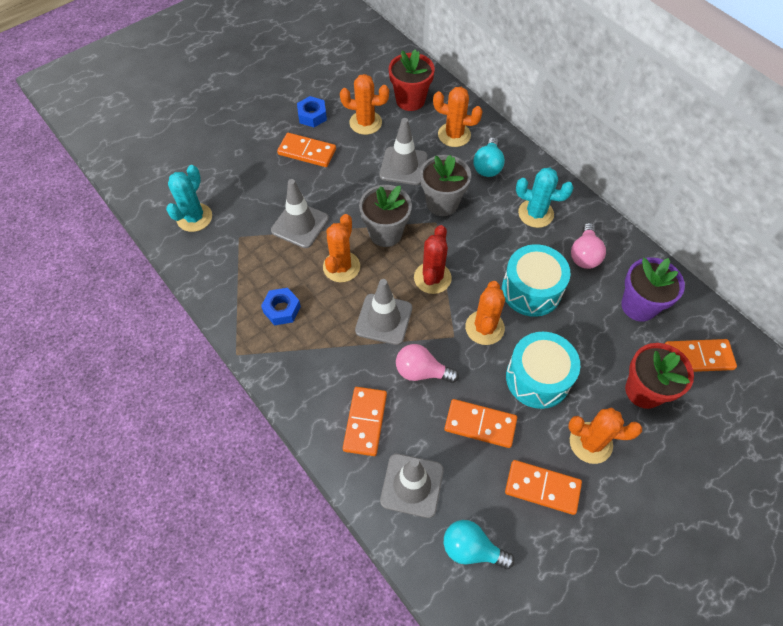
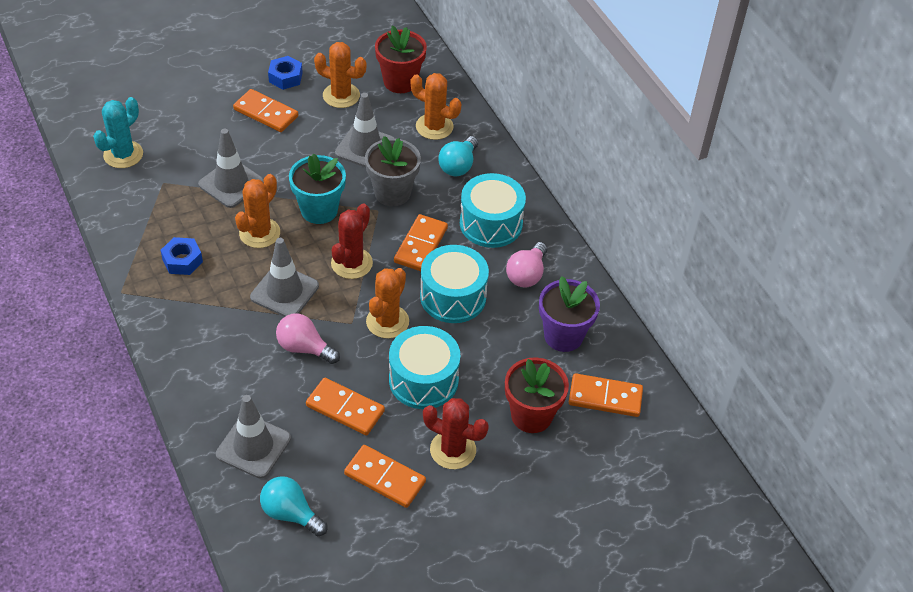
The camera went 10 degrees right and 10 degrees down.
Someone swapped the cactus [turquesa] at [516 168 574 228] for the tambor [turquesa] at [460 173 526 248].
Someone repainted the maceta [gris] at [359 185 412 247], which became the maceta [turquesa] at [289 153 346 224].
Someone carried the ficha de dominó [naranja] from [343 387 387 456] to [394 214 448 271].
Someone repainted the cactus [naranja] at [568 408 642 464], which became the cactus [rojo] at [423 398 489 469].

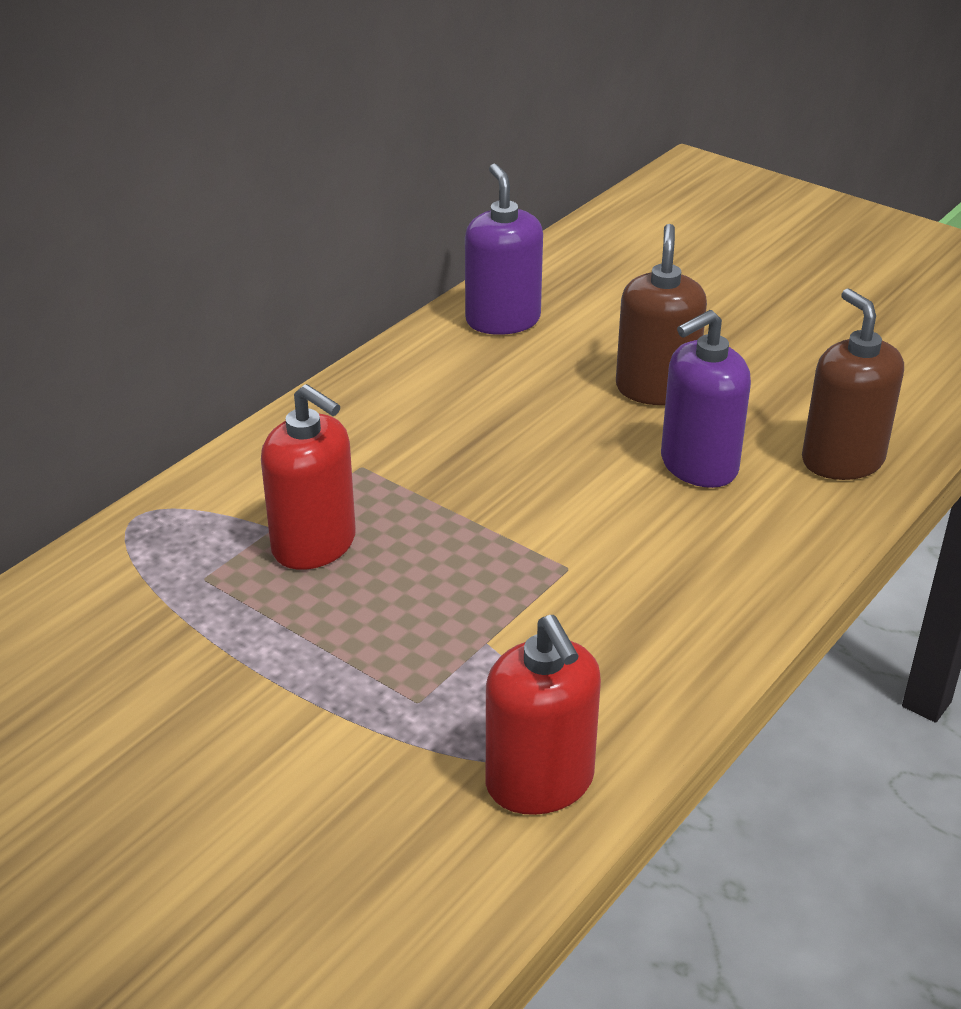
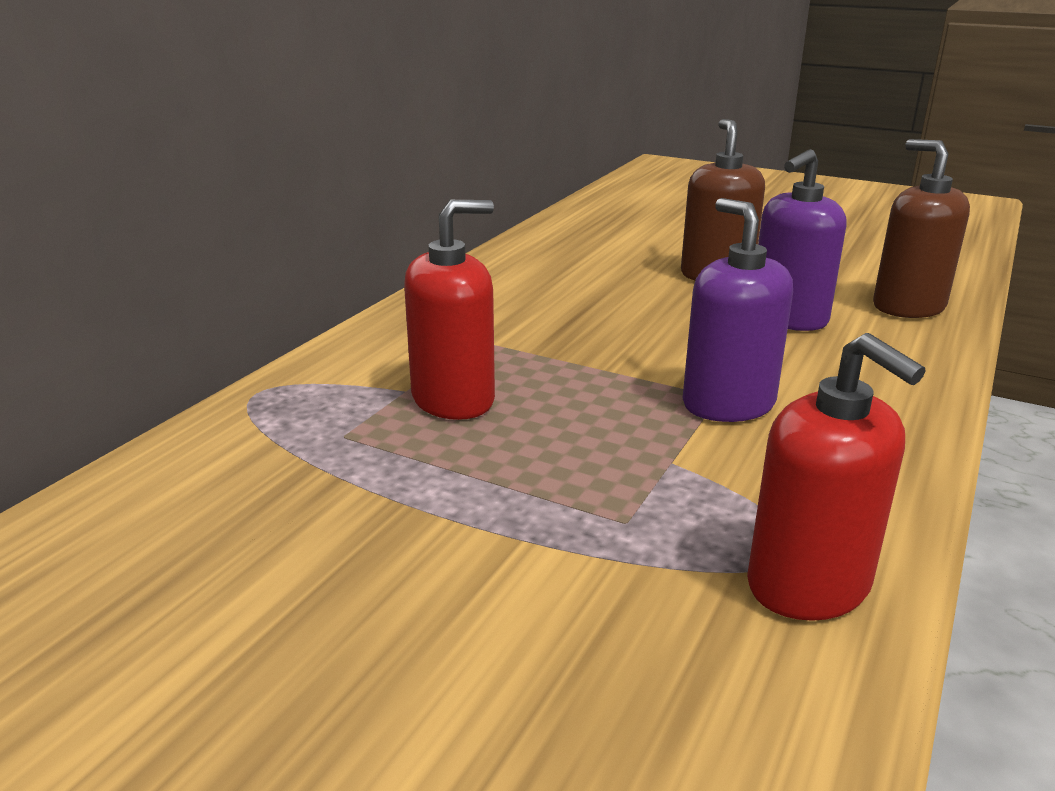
The camera went 10 degrees left and 10 degrees down.
Someone carried the dispensador de jabón [morado] from [465 164 543 335] to [683 198 793 422].
Someone rotated the dispensador de jabón [rojo] at [261 384 356 570] by 60 degrees counterclockwise.

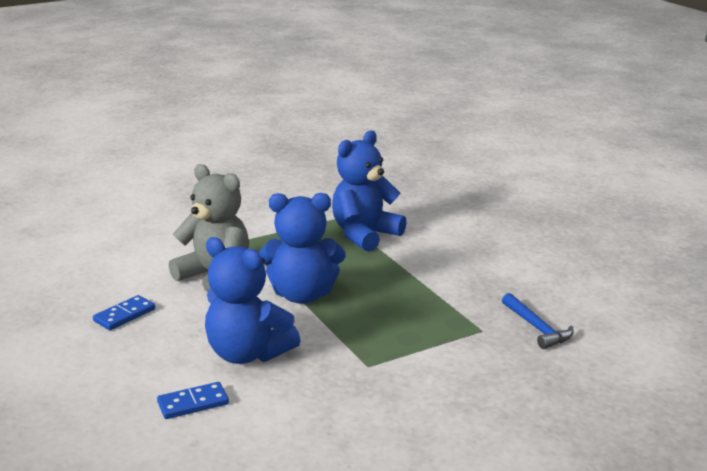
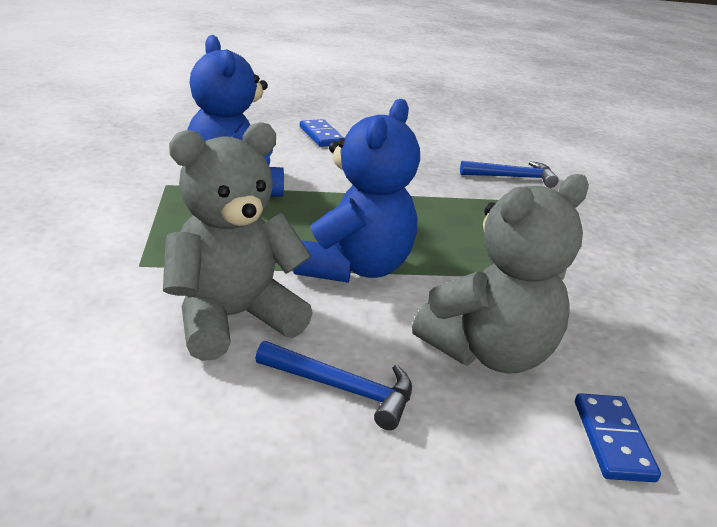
The camera went 70 degrees left and 5 degrees up.
Someone repainted the osito [azul] at [205 237 301 364], which became the osito [gris] at [412 174 589 373].
Someone carried the ficha de dominó [azul] from [93 295 155 330] to [300 119 344 147].
Someone put down the martillo [azul] at [255 341 412 430].

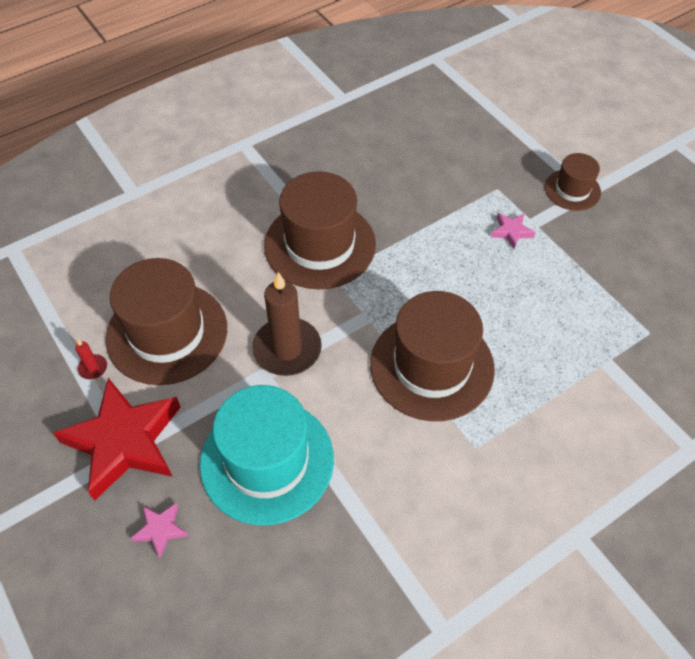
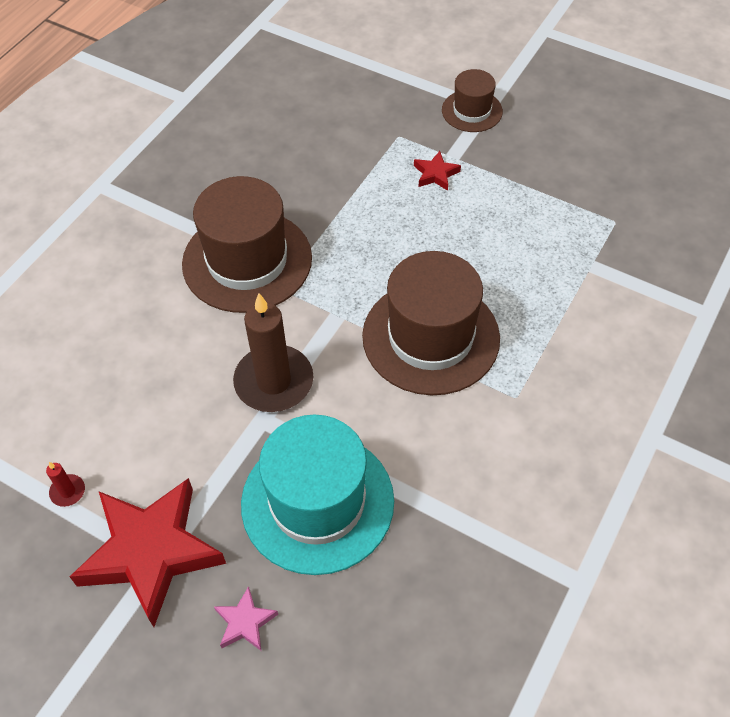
The camera went 25 degrees left and 0 degrees up.
Someone repainted the estrella [rosa] at [491 213 536 249], which became the estrella [rojo] at [414 151 461 191].
Someone took away the sombrero [marrón] at [105 258 227 385].

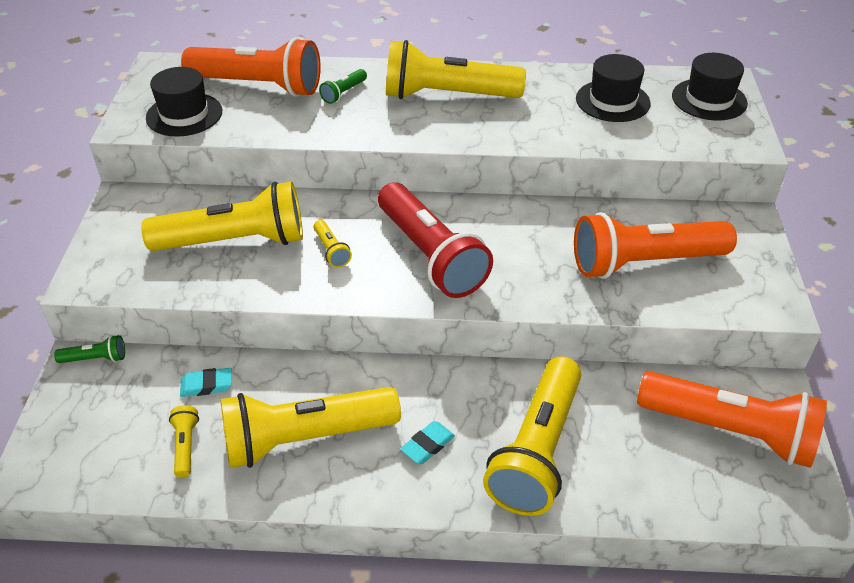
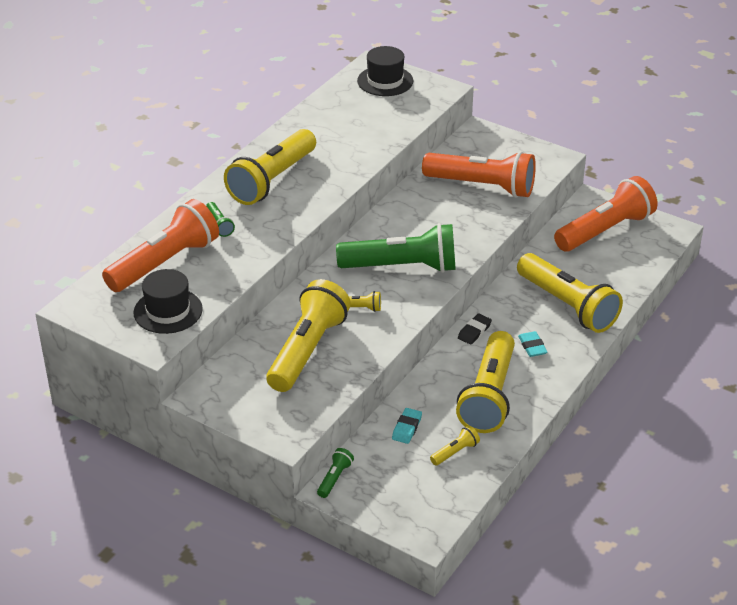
The camera went 60 degrees left and 5 degrees down.
Someone took away the sombrero [negro] at [576 54 651 122].
Someone repainted the lámpara de mano [rojo] at [378 183 493 298], which became the lámpara de mano [verde] at [336 223 456 273].
Someone rotated the lámpara de mano [naranja] at [574 212 737 279] by 90 degrees counterclockwise.
Someone rotated the lámpara de mano [amarillo] at [169 405 199 478] by 120 degrees clockwise.
Someone put down the goma de borrar [negro] at [458 314 492 345].

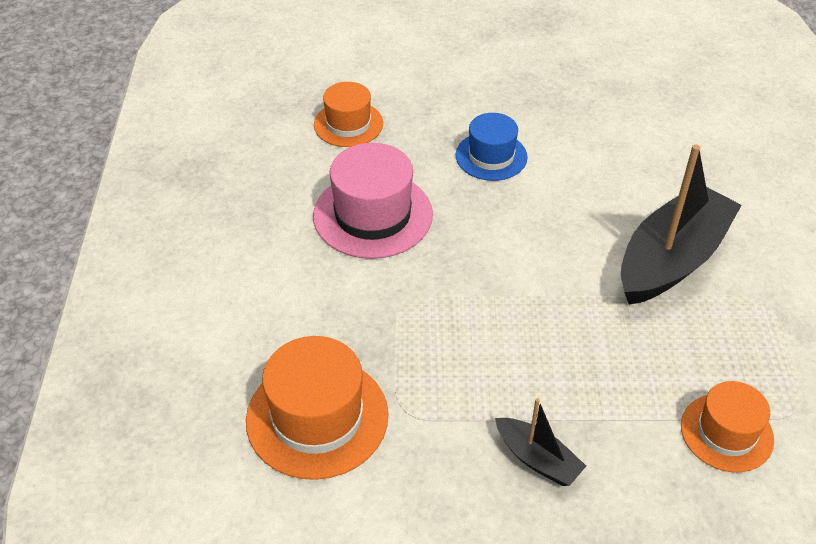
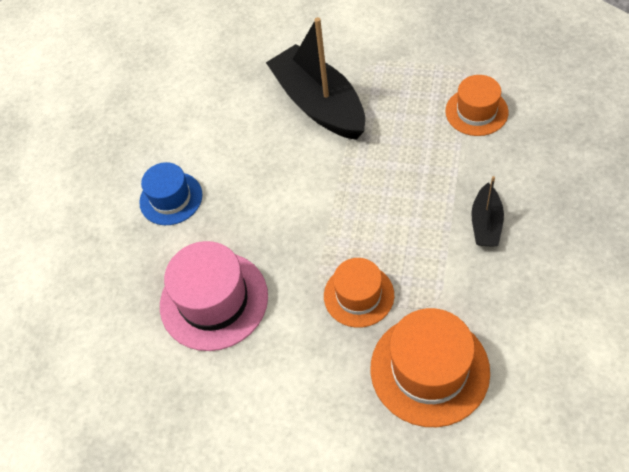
The camera went 70 degrees left and 10 degrees up.
Someone carried the sombrero [naranja] from [314 82 383 147] to [324 258 394 328].
Someone rotated the barco [negro] at [495 398 586 486] by 135 degrees clockwise.

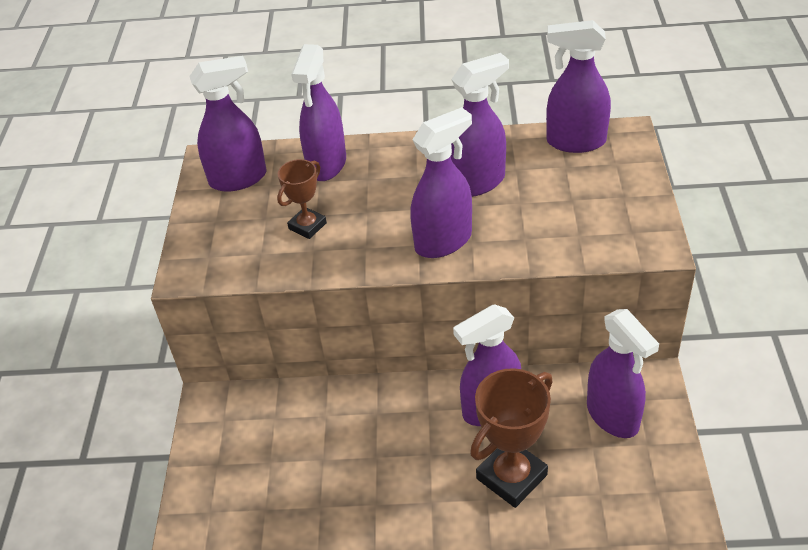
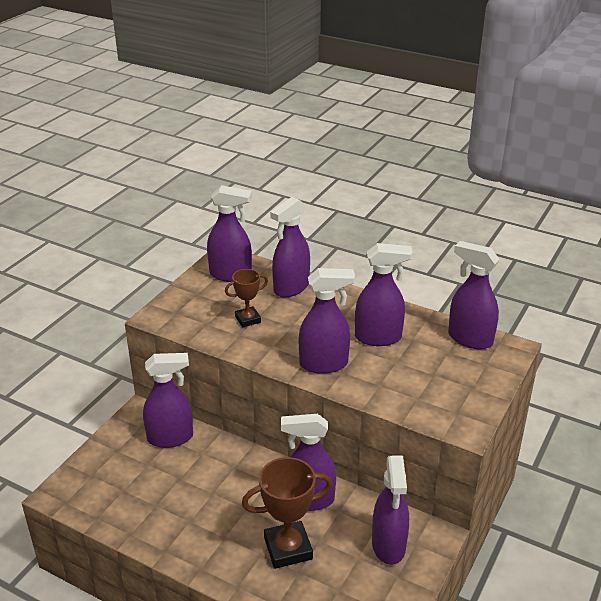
The camera went 25 degrees right and 10 degrees down.
Someone put down the pulverizador [morado] at [143 353 193 448].

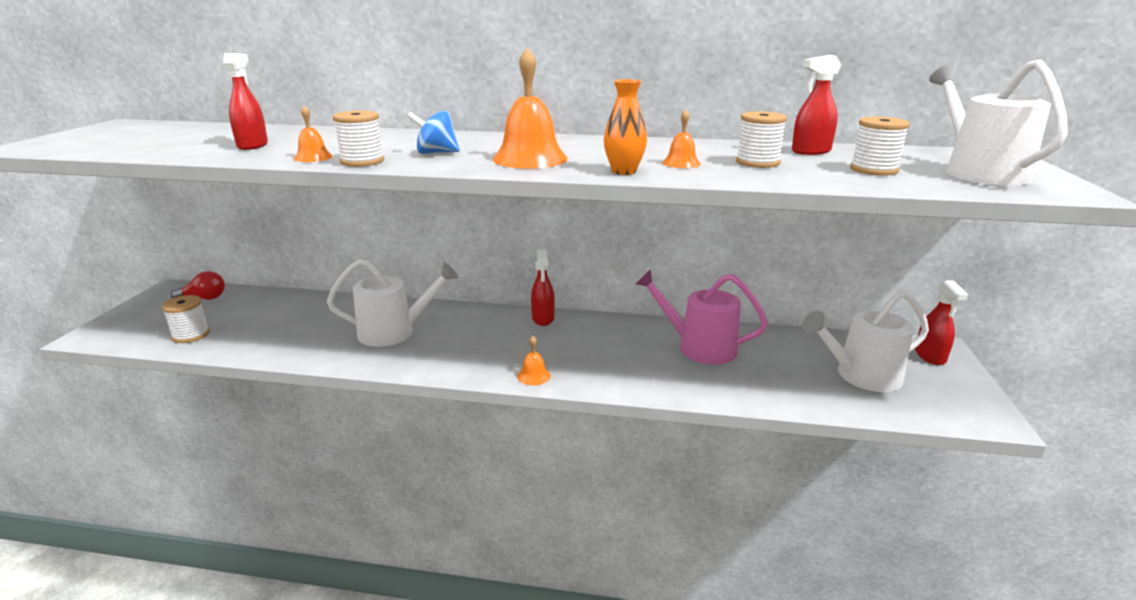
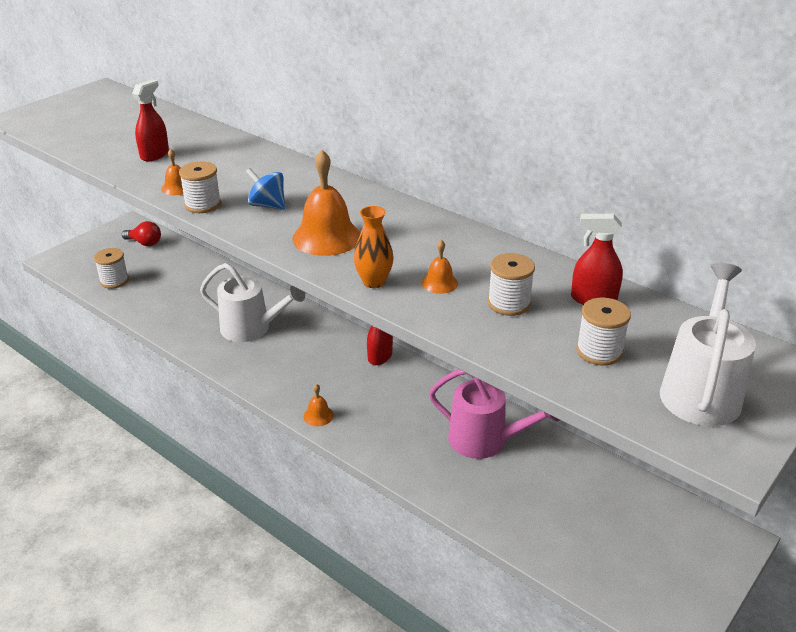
The camera went 30 degrees right and 10 degrees up.
Someone rotated the regadera [rosa] at [635 269 768 365] by 150 degrees clockwise.
Someone took away the pulverizador [rojo] at [915 280 968 365].
Someone took away the regadera [blanco] at [802 291 929 392].

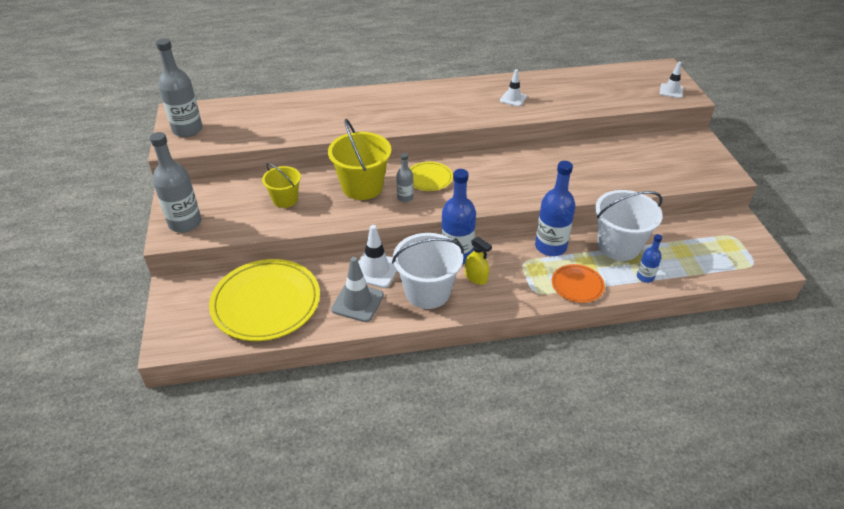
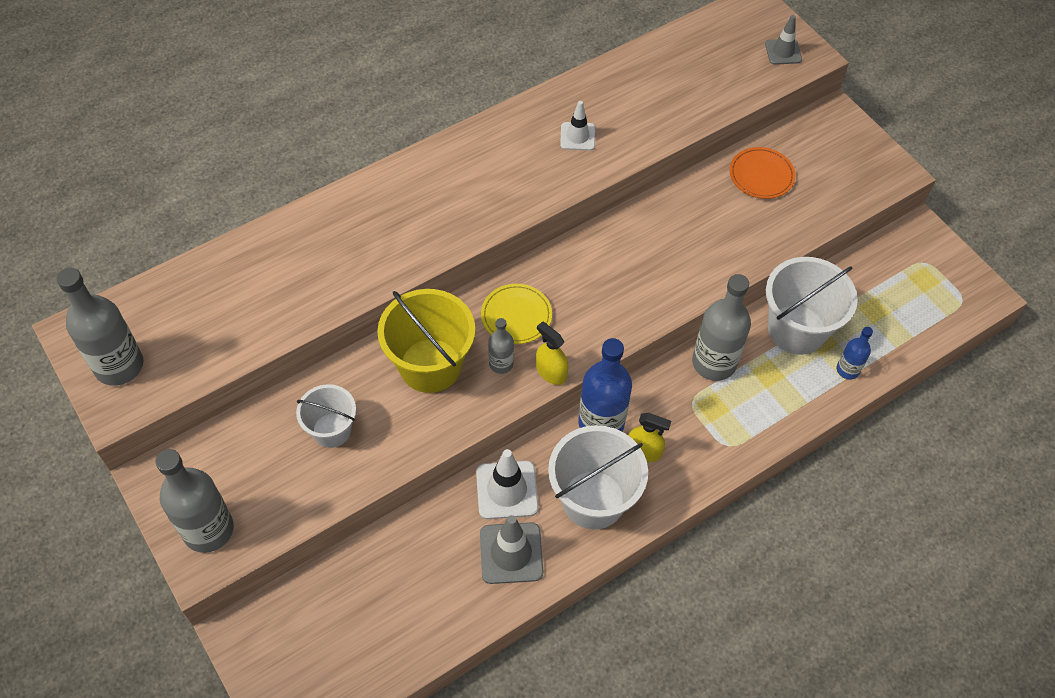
The camera went 25 degrees left and 15 degrees up.
Someone repainted the cono de tráfico [blanco] at [660 62 683 98], which became the cono de tráfico [gris] at [765 15 802 65].
Someone repainted the botella [azul] at [535 161 576 256], which became the botella [gris] at [692 274 751 381].
Someone repainted the balde [amarillo] at [262 163 301 208], which became the balde [blanco] at [296 384 356 448].
Someone took away the plato [amarillo] at [209 259 320 341].
Someone carried the plato [naranja] from [552 264 605 303] to [730 147 795 199].
Someone put down the pulverizador [amarillo] at [536 321 568 385].

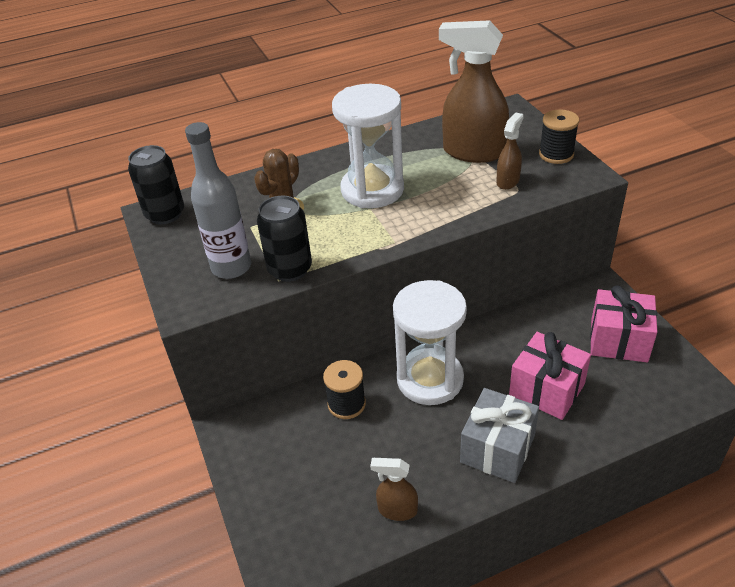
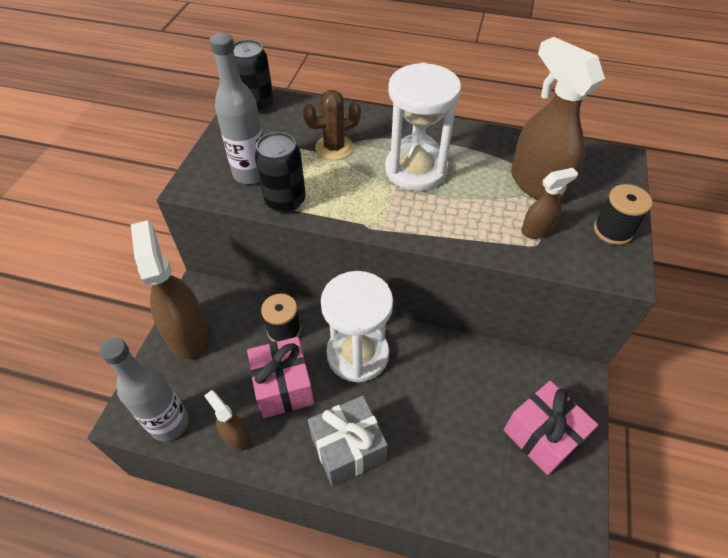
The camera went 35 degrees right and 10 degrees up.
Someone carried the regalo [rosa] from [509 332 591 420] to [247 337 314 418].
Someone put down the pulverizador [marrón] at [131 220 208 359].
Someone put down the botella [gris] at [99 337 189 441].

